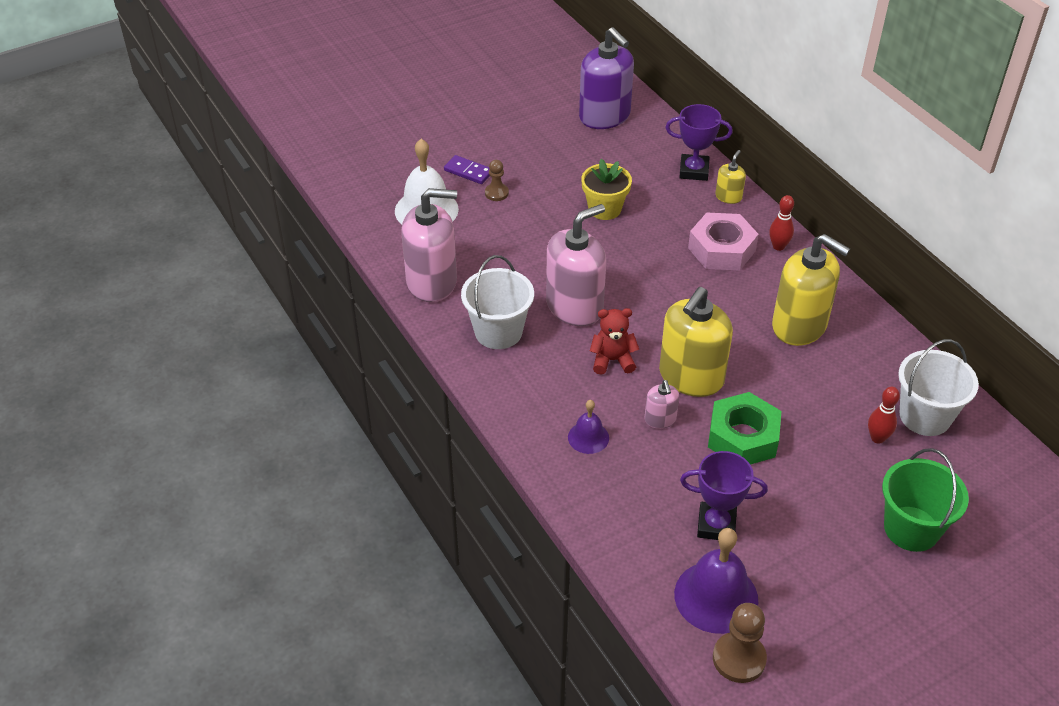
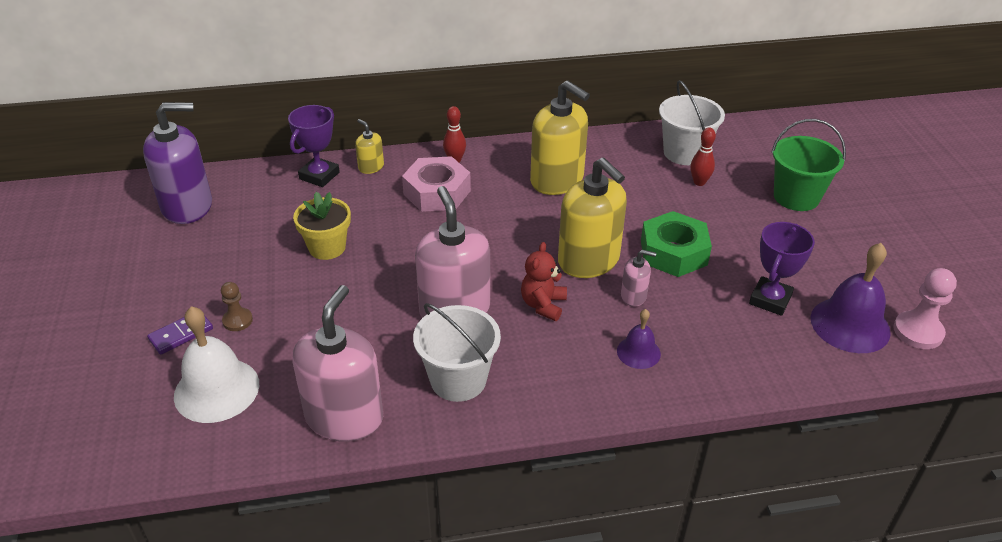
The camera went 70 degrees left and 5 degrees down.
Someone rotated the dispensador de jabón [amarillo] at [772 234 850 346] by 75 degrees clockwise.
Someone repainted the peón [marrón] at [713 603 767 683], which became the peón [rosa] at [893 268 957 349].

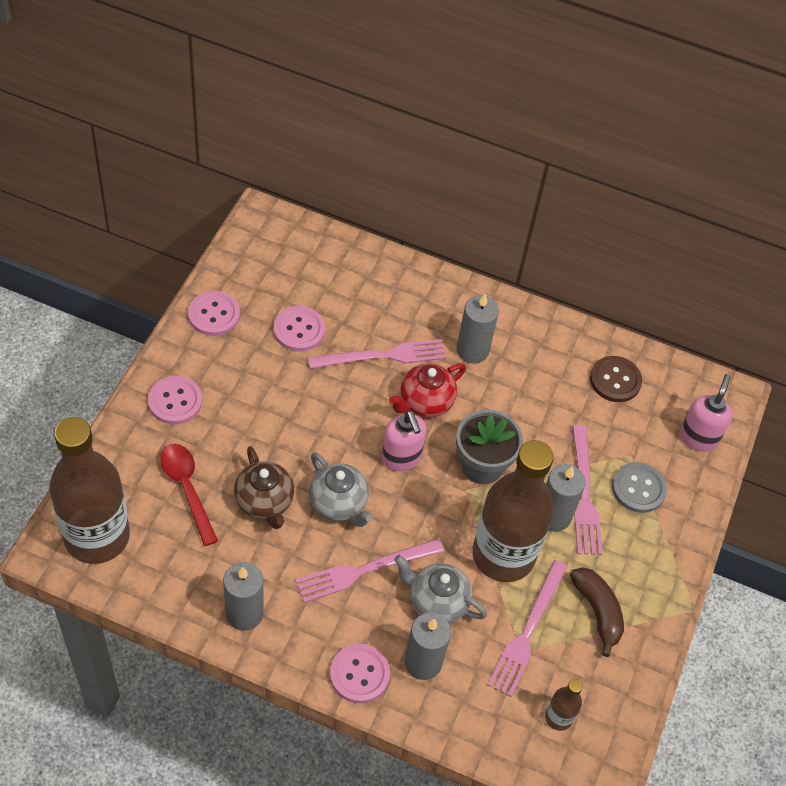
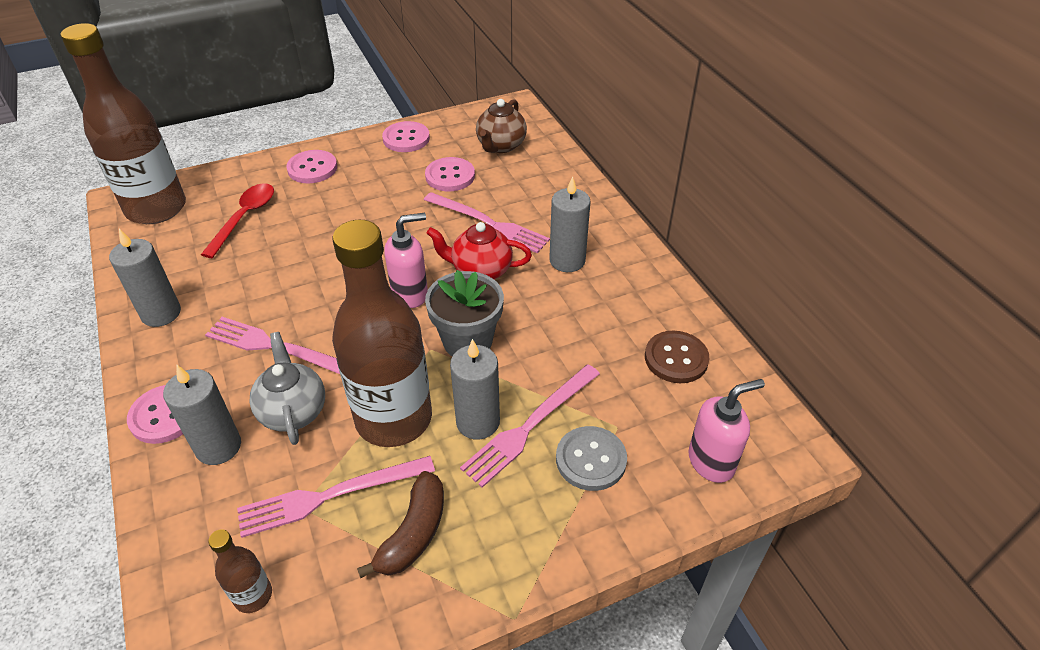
The camera went 50 degrees right and 10 degrees down.
Someone rotated the dispensador de jabón [rosa] at [381 410 426 471] by 135 degrees counterclockwise.
Someone carried the tetera [marrón] from [234 446 294 529] to [476 99 527 153].
Someone took away the tetera [gris] at [309 452 372 527].

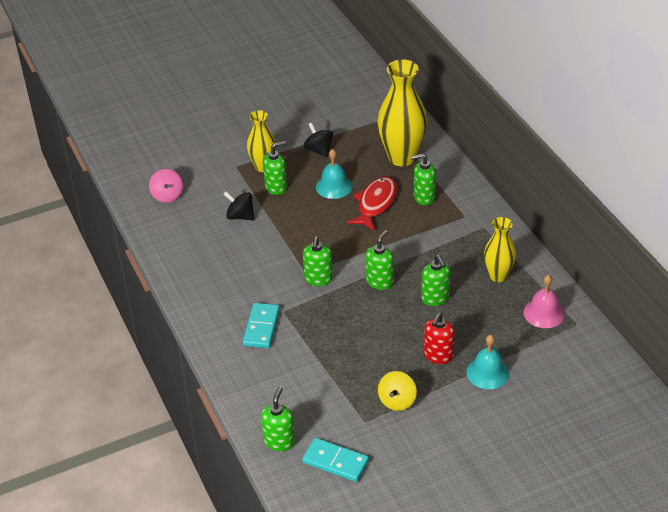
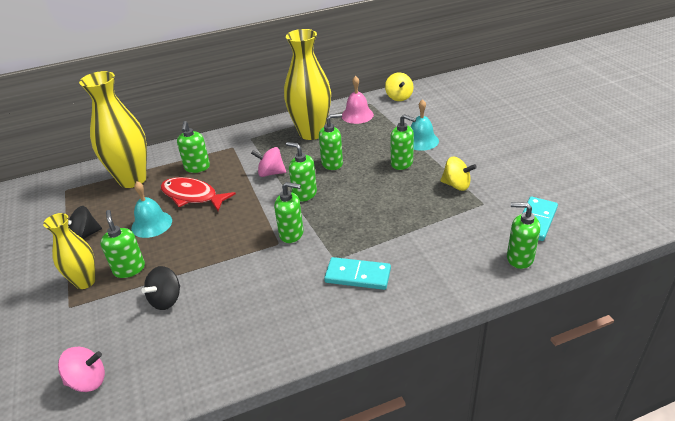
The camera went 85 degrees left and 5 degrees down.
Someone scaled the florero [amarillo] at [484 217 516 282] by 1.69.
Someone repainted the dispensador de jabón [rojo] at [424 313 455 364], which became the dispensador de jabón [verde] at [391 114 416 170].
Someone put down the peonza [amarillo] at [385 72 413 101].
Someone put down the peonza [rosa] at [251 147 286 177].

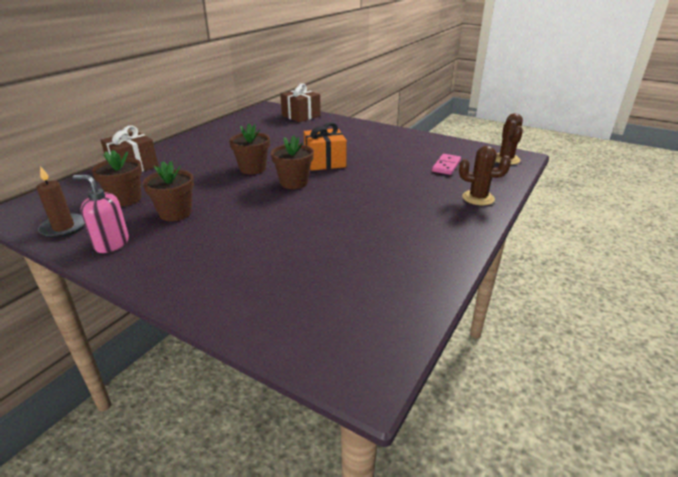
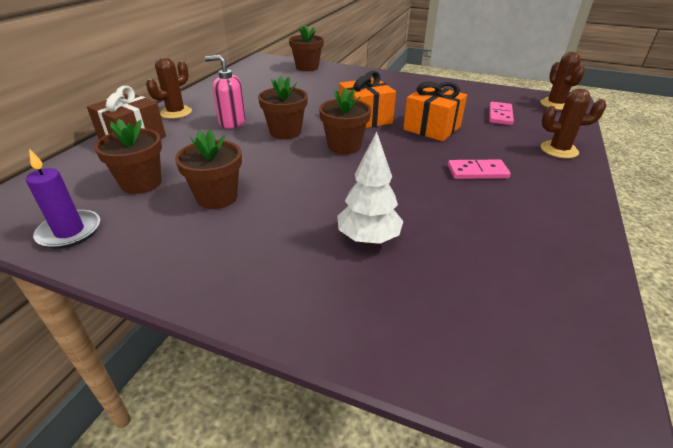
The camera went 10 degrees left and 5 degrees up.
Someone swapped the regalo [marrón] at [280 83 321 122] for the maceta [marrón] at [289 25 324 71].
Someone repainted the vela [marrón] at [36 166 85 238], which became the vela [morado] at [26 149 100 249].
Someone carried the dispensador de jabón [rosa] from [73 175 129 253] to [205 55 246 129].
Someone put down the cactus [marrón] at [146 57 192 119].
Someone put down the regalo [naranja] at [403 81 467 141].
Someone put down the árbol [blanco] at [337 131 403 244].
Someone put down the ficha de dominó [rosa] at [448 160 511 179].

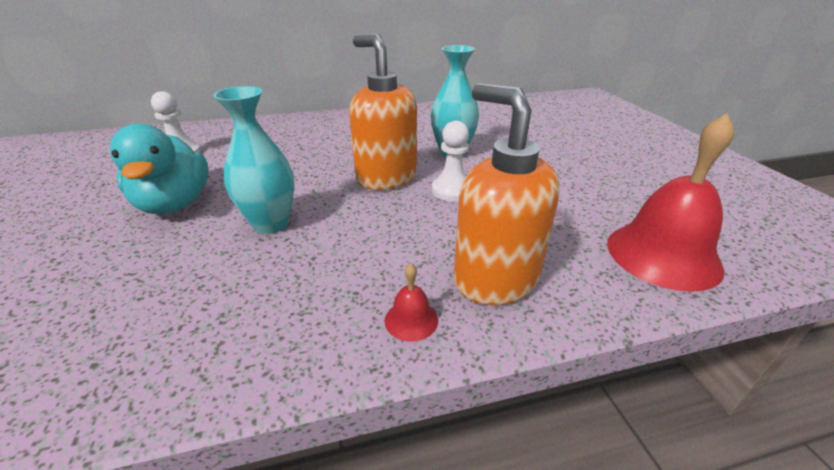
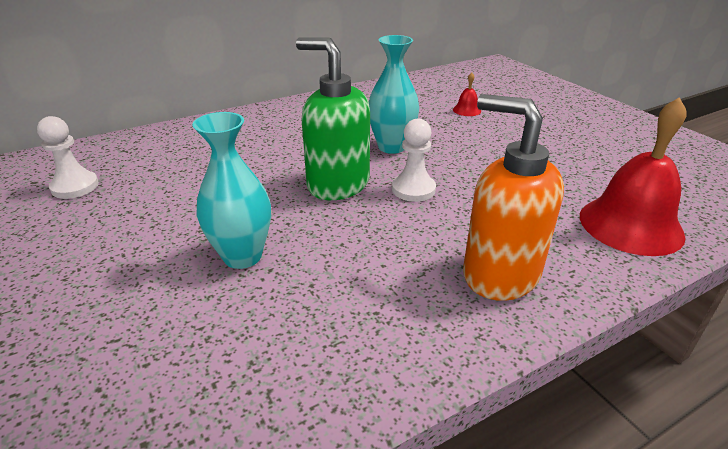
The camera went 15 degrees left and 0 degrees up.
Someone repainted the dispensador de jabón [naranja] at [349 34 417 190], which became the dispensador de jabón [verde] at [296 38 370 200].
Someone took away the pato [turquesa] at [110 123 209 214].
Someone carried the campana [rojo] from [385 264 438 342] to [453 72 481 116].

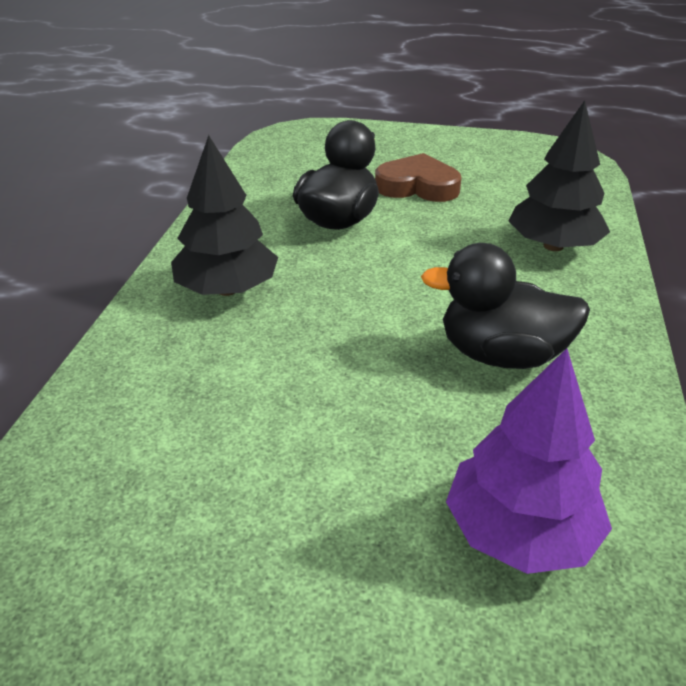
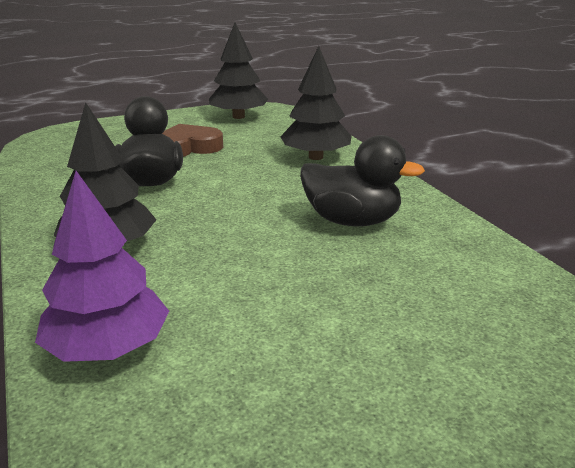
The camera went 35 degrees left and 10 degrees down.
Someone rotated the pato [negro] at [421 243 590 369] by 135 degrees counterclockwise.
Someone carried the árbol [morado] from [446 348 612 574] to [35 171 169 362].
Someone put down the árbol [negro] at [209 23 269 119].

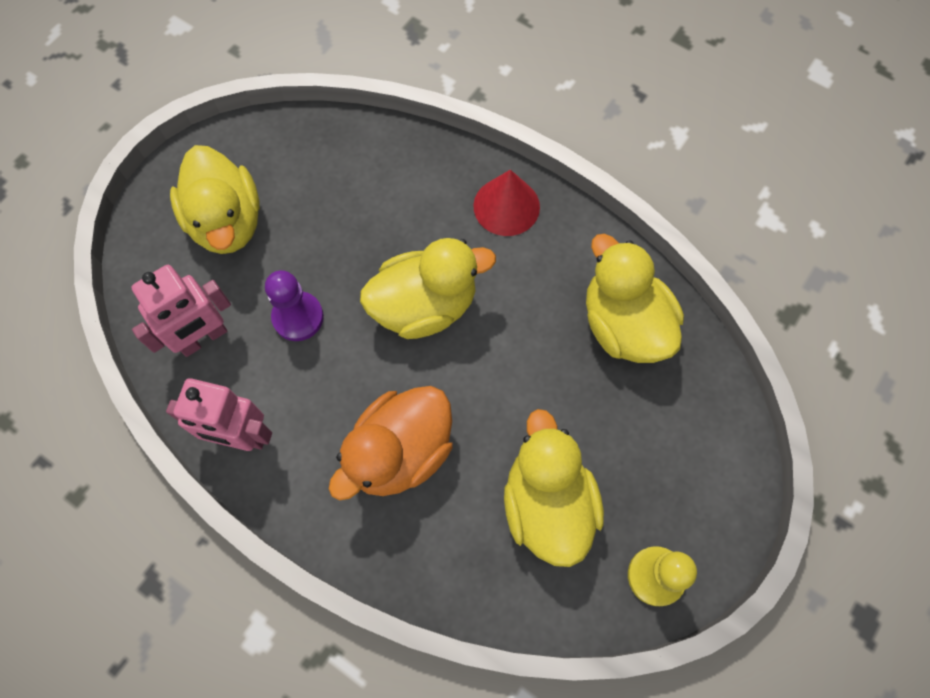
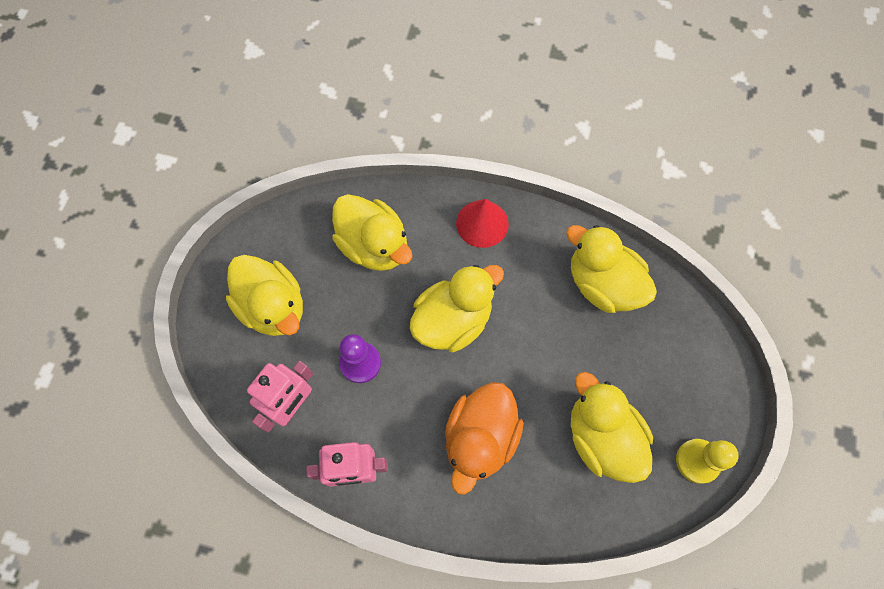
The camera went 20 degrees left and 0 degrees up.
Someone put down the pato [amarillo] at [332 194 412 271].

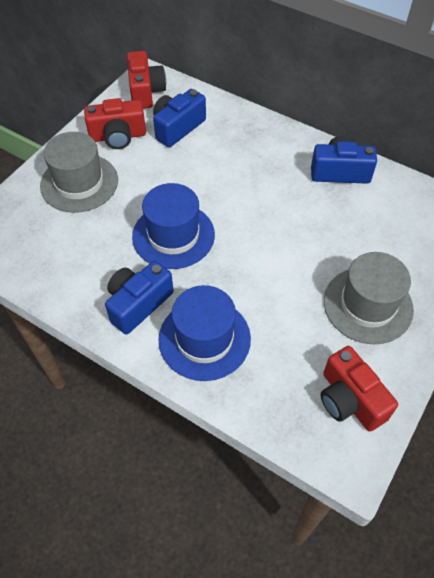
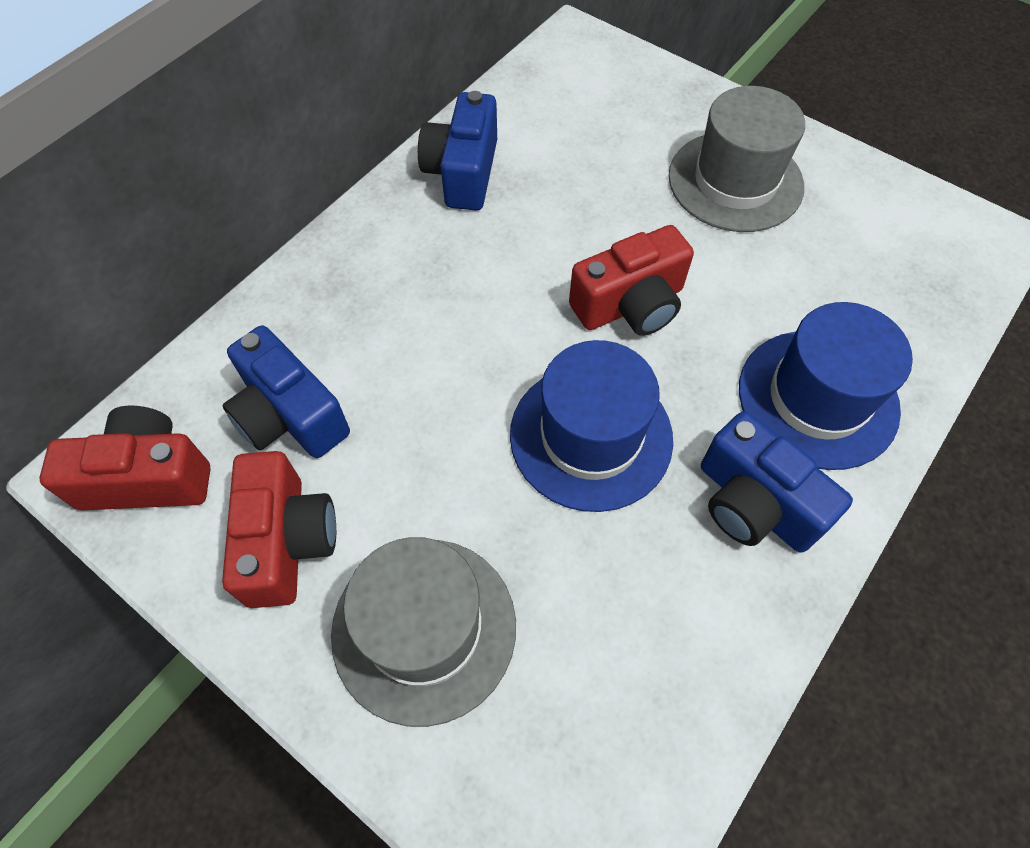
The camera went 85 degrees left and 5 degrees up.
Someone carried the cámara [rojo] from [320 346 398 432] to [569 225 694 336].

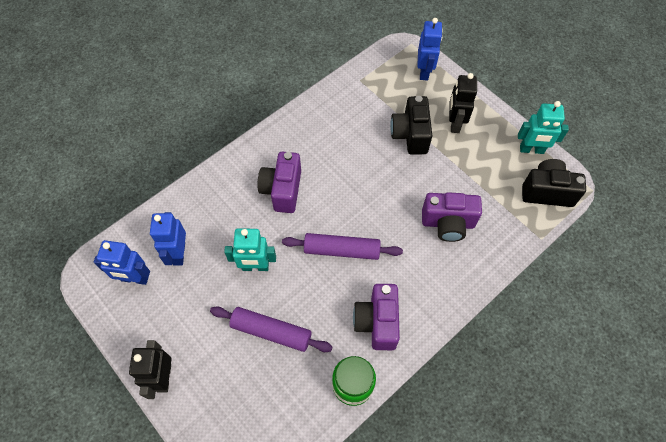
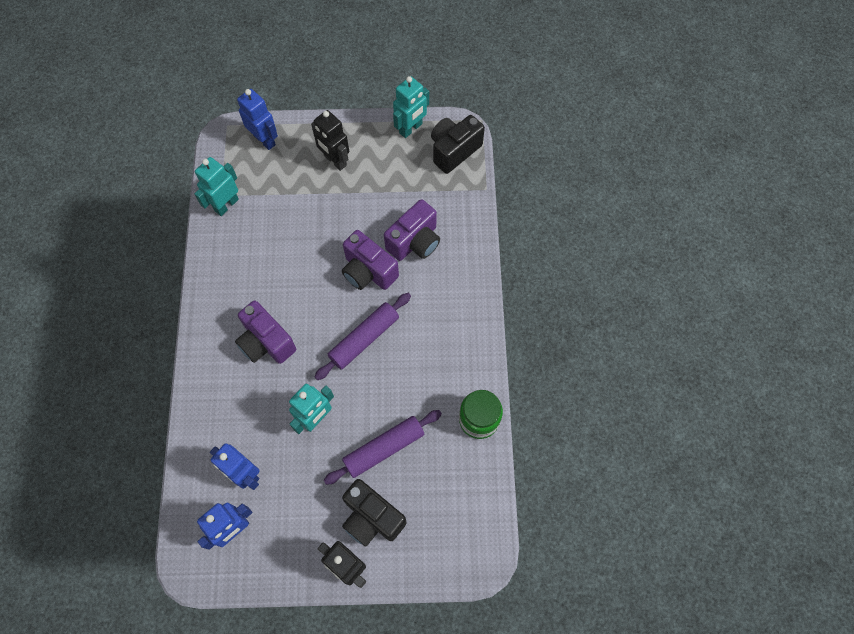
The camera went 50 degrees left and 5 degrees up.
Someone carried the cámara [negro] from [390 96 432 155] to [342 479 407 547].
Someone carried the cámara [morado] from [353 284 400 350] to [342 230 399 290].
Someone put down the robot [turquesa] at [194 157 239 216].

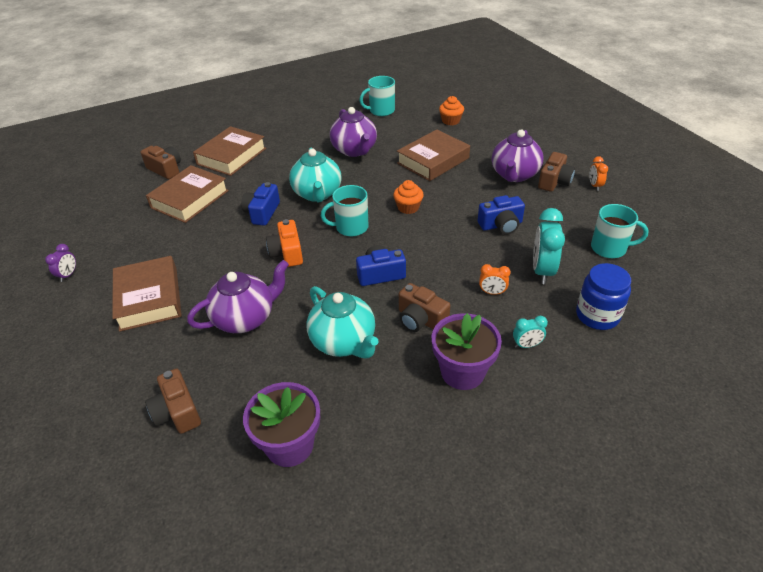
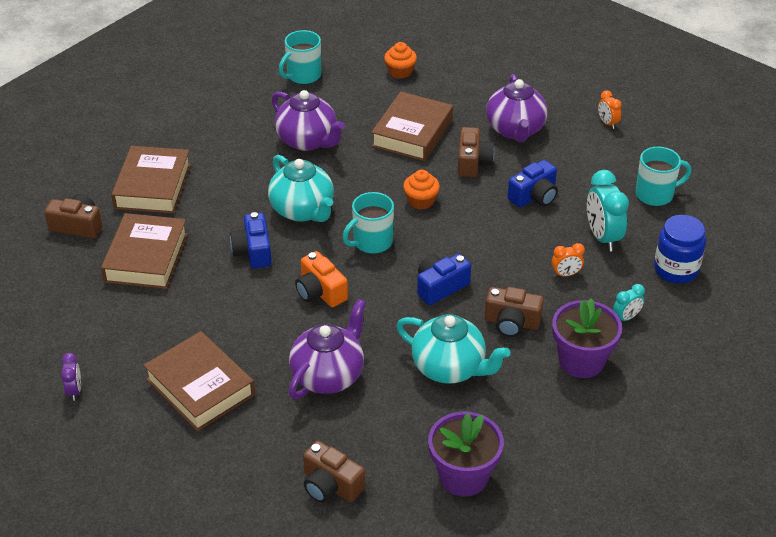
The camera went 25 degrees left and 0 degrees up.
Someone carried the cámara [marrón] from [538 152 575 192] to [458 127 495 177].

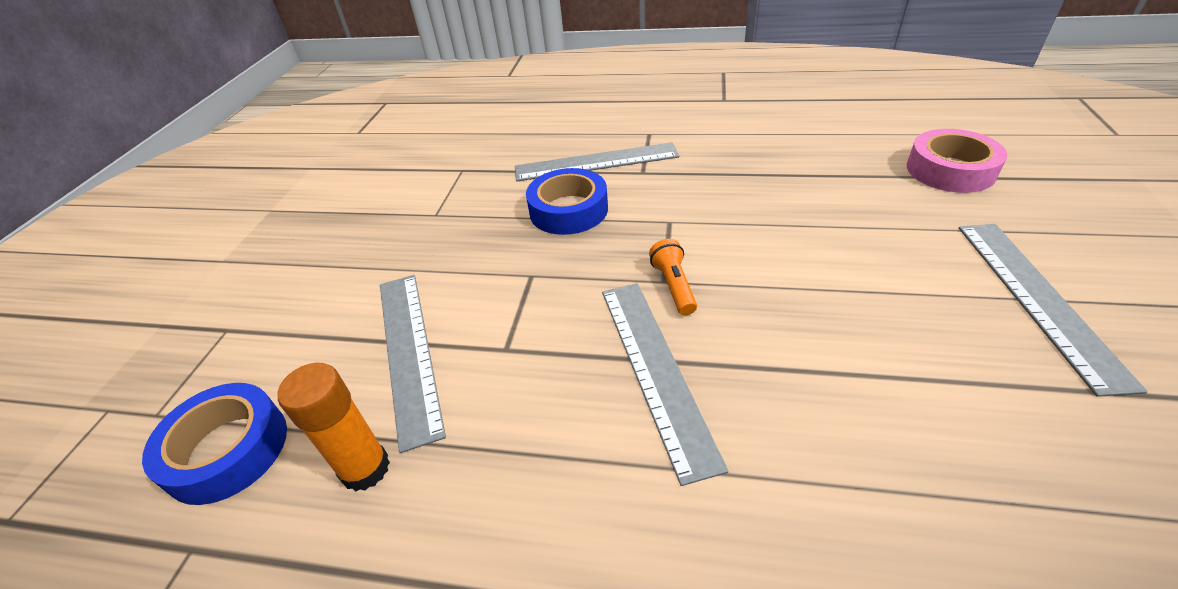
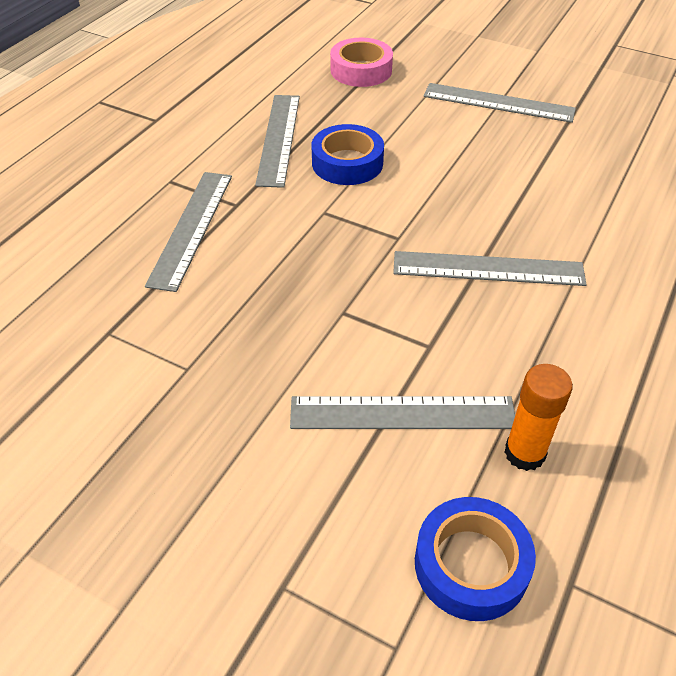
The camera went 75 degrees left and 5 degrees up.
Someone carried the cinta adhesiva [azul] from [526 168 608 235] to [311 124 384 185].
Someone took away the lámpara de mano [naranja] at [649 239 697 315].
Someone put down the regla [gris] at [255 95 300 188].

